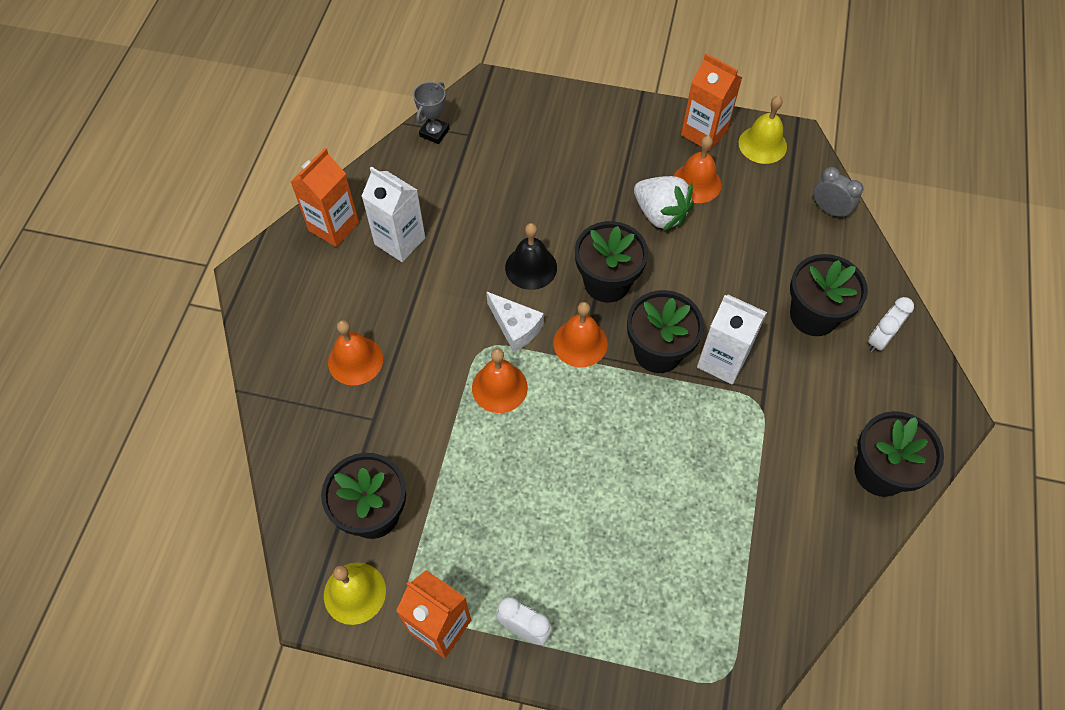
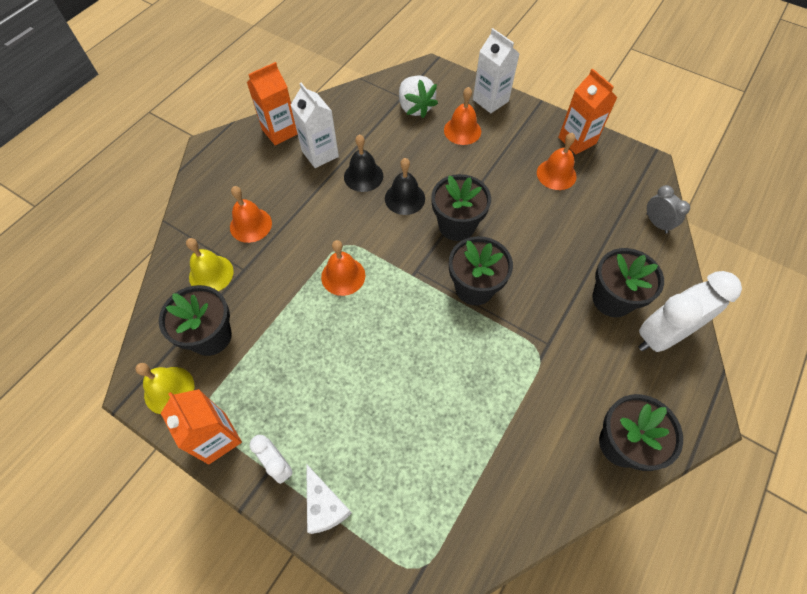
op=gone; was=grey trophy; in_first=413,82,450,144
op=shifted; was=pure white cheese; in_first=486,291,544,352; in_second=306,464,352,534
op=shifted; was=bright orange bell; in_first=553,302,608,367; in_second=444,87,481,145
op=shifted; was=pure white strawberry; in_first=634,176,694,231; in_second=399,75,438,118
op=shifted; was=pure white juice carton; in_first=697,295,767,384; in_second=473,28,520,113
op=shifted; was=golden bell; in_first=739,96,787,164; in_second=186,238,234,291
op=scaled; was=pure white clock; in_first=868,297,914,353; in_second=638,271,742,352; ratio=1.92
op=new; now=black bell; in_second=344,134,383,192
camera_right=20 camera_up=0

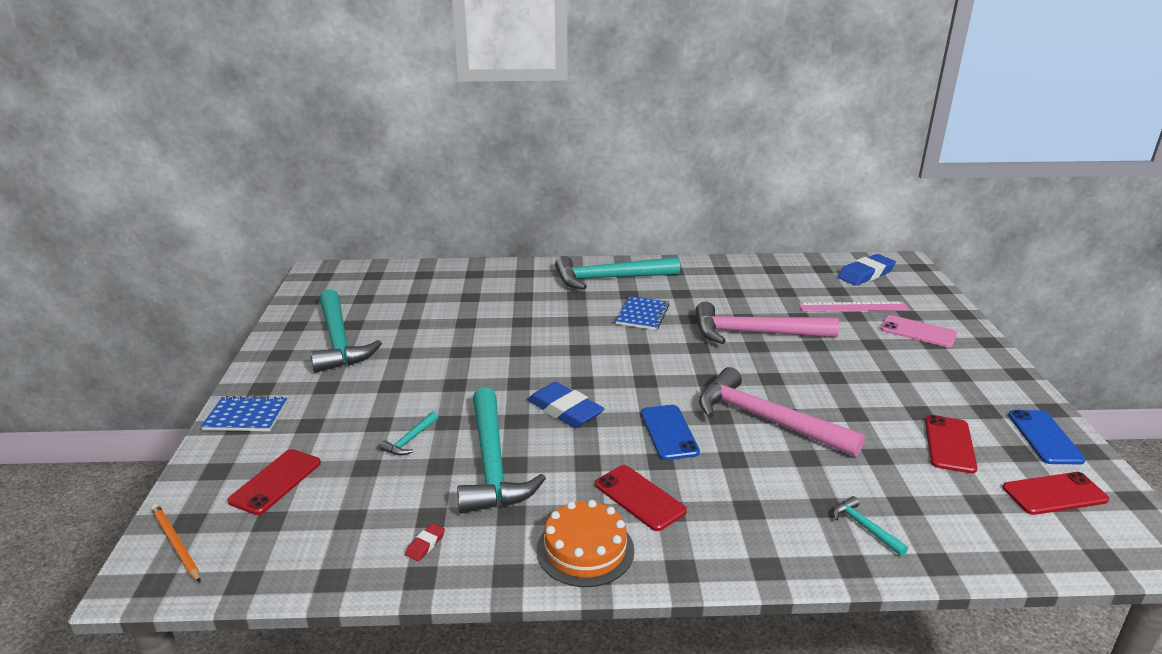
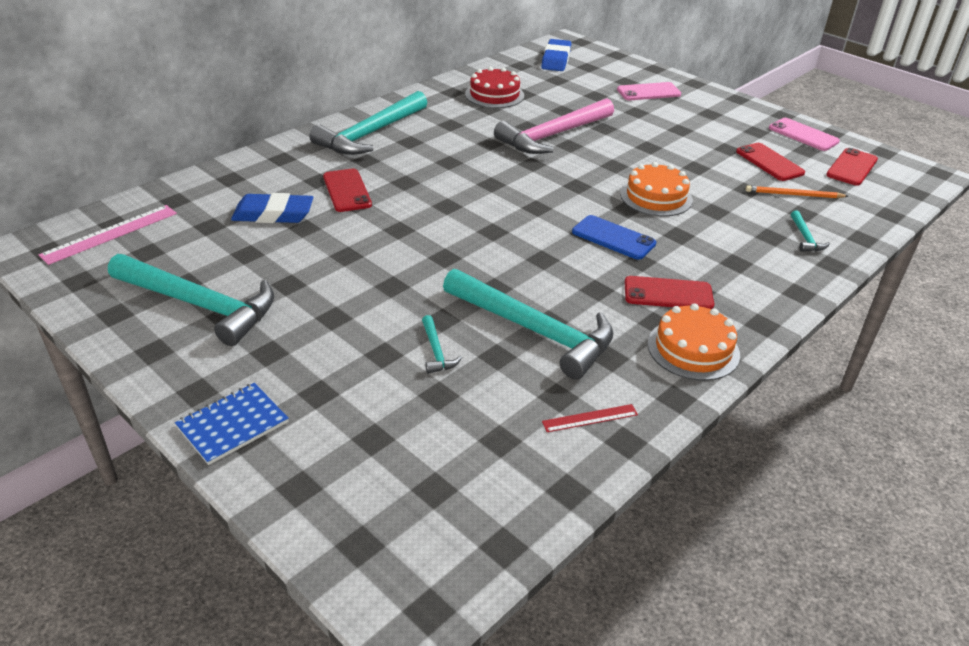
op=shifted; was=bright orange wooden pencil; in_first=151,504,200,582; in_second=746,185,848,198
op=shifted; was=crimson phone; in_first=228,449,321,515; in_second=323,169,372,212
op=swapped; was=crimson eraser; now=crimson measuring stick; in_first=405,523,445,561; in_second=542,404,638,432
op=shifted; was=blue eraser; in_first=528,382,604,428; in_second=231,193,313,223
op=gone; was=blue notebook; in_first=615,296,669,330
op=swapped; was=pink claw hammer; now=bright orange gateau; in_first=699,367,865,457; in_second=620,162,693,216
op=shifted; was=pink measuring stick; in_first=798,301,910,312; in_second=39,205,177,265
op=rotated; was=aqua claw hammer; in_first=833,496,908,556; in_second=791,210,830,252; clockwise=-105
op=repainted; was=blue phone; now=pink phone; in_first=1008,410,1086,464; in_second=769,118,840,151
op=new; now=crimson gateau; in_second=465,67,524,108
camera_right=-45 camera_up=10

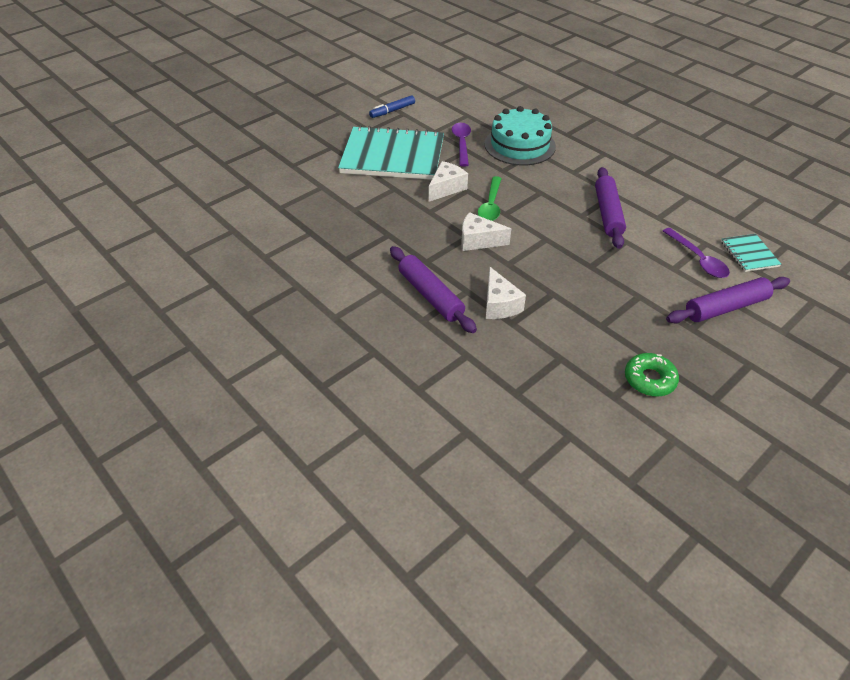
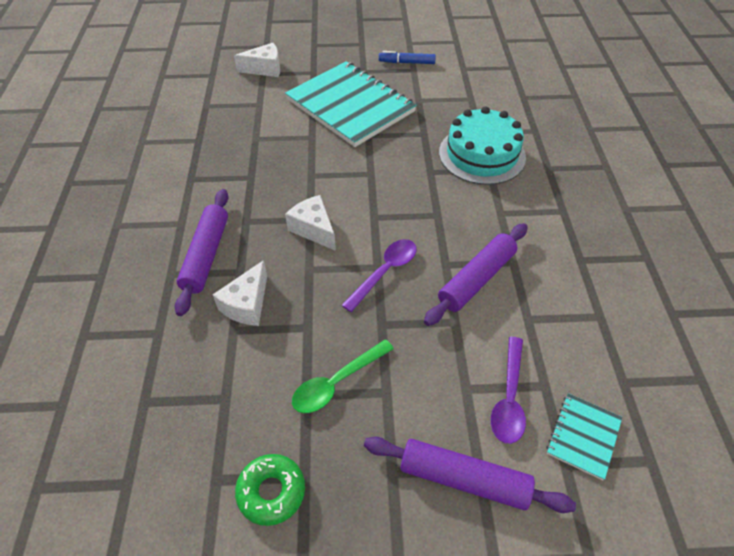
op=shifted; was=pure white cheese; in_first=429,161,468,201; in_second=234,43,280,77
op=shifted; was=violet teaspoon; in_first=452,123,471,167; in_second=342,239,417,312
op=shifted; was=emerald teaspoon; in_first=478,176,502,221; in_second=292,339,394,413
camera_right=40 camera_up=5

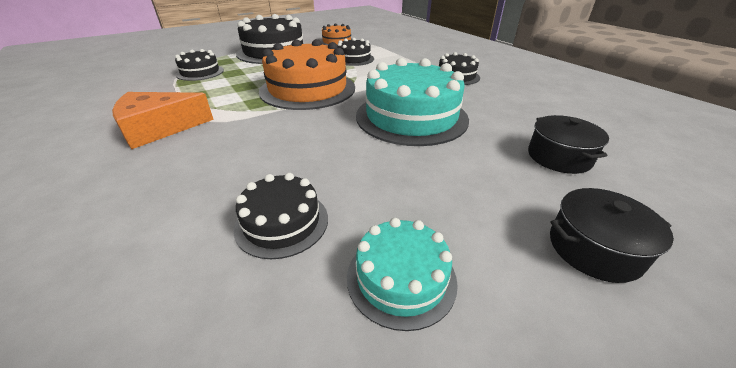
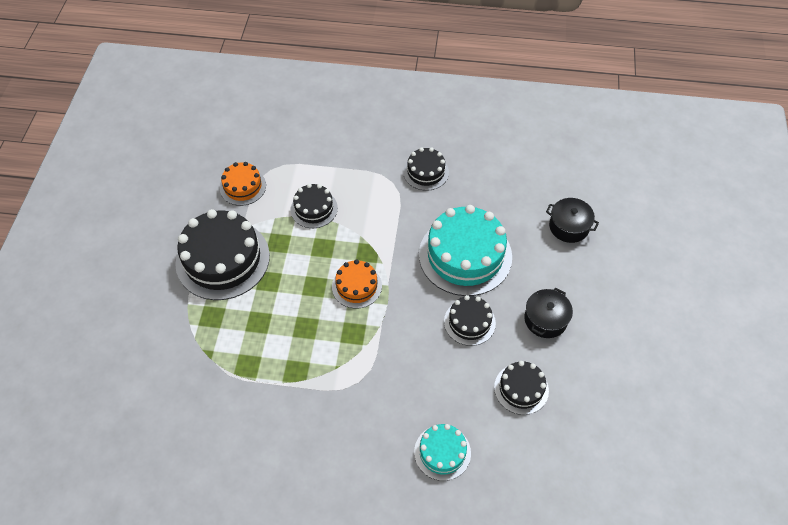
op=gone; was=bright orange cheese; in_first=112,92,214,149
op=shifted; was=black gateau; in_first=175,49,224,81; in_second=444,295,496,346
op=scaled; was=bright orange gateau; in_first=259,39,355,110; in_second=332,259,382,309; ratio=0.53
op=shifted; was=aqua gateau; in_first=347,218,458,331; in_second=414,424,471,481
op=shifted; was=black stockpot; in_first=550,188,674,283; in_second=524,288,573,338
camera_right=-50 camera_up=20

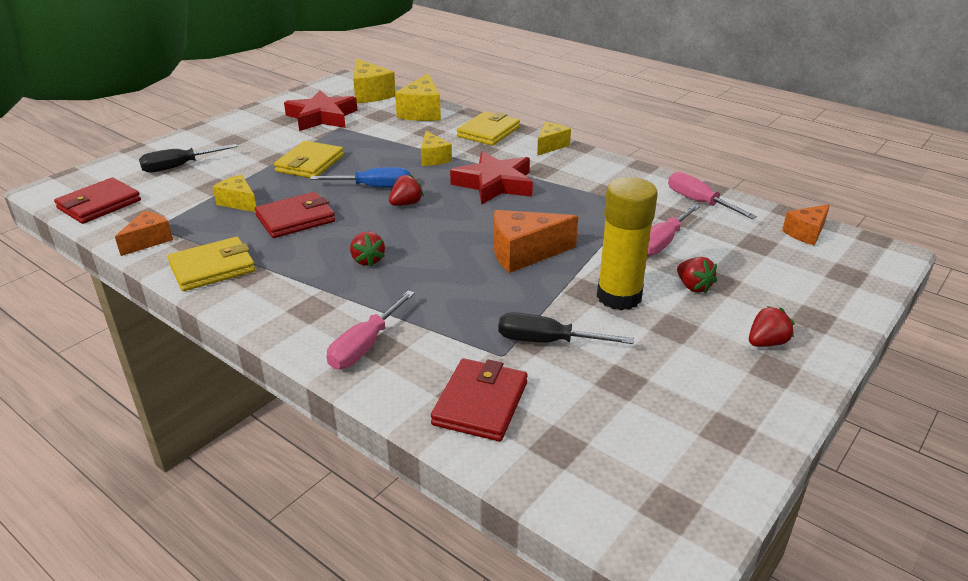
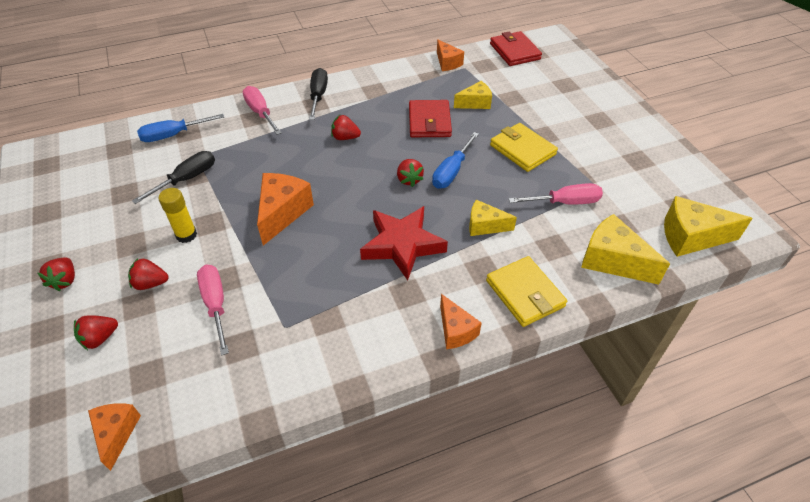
op=shifted; was=black flat screwdriver; in_first=139,144,237,173; in_second=309,68,328,120
op=gone; was=golden card wallet; in_first=167,237,255,291
op=gone; was=crimson star shape; in_first=284,90,358,131
op=swapped; was=crimson card wallet; now=blue flat screwdriver; in_first=431,358,528,441; in_second=137,114,224,142
op=repainted; was=golden cheese; now=bright orange cheese; in_first=537,122,571,156; in_second=440,294,482,349
op=scaled; was=golden stick of glue; in_first=597,177,658,310; in_second=159,188,197,243; ratio=0.58
op=shifted; was=pink flat screwdriver; in_first=668,172,757,219; in_second=509,183,603,205
op=new; now=crimson strawberry; in_second=74,315,118,350
camera_right=120 camera_up=15

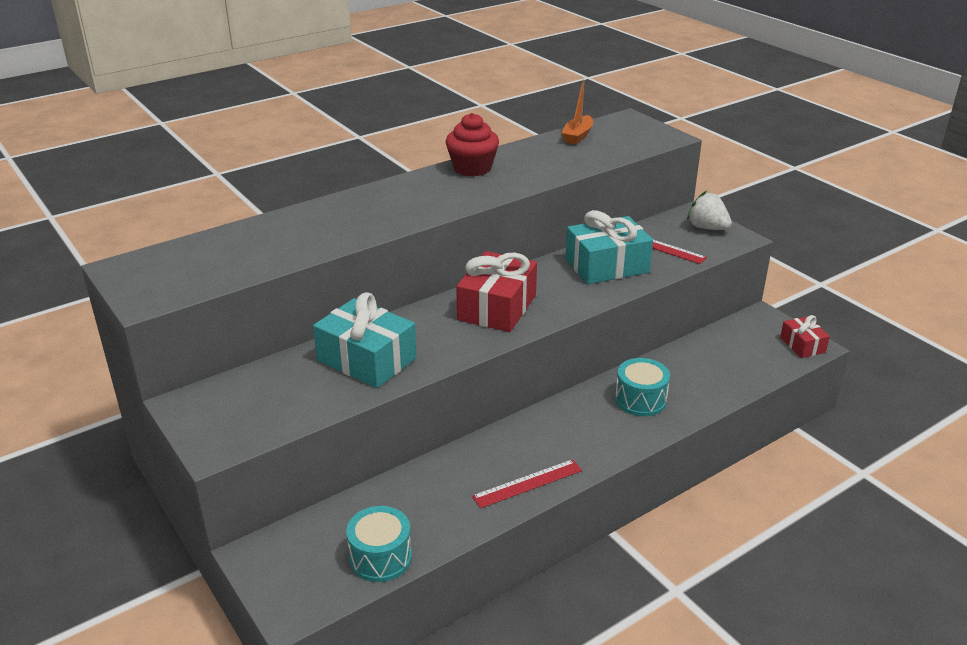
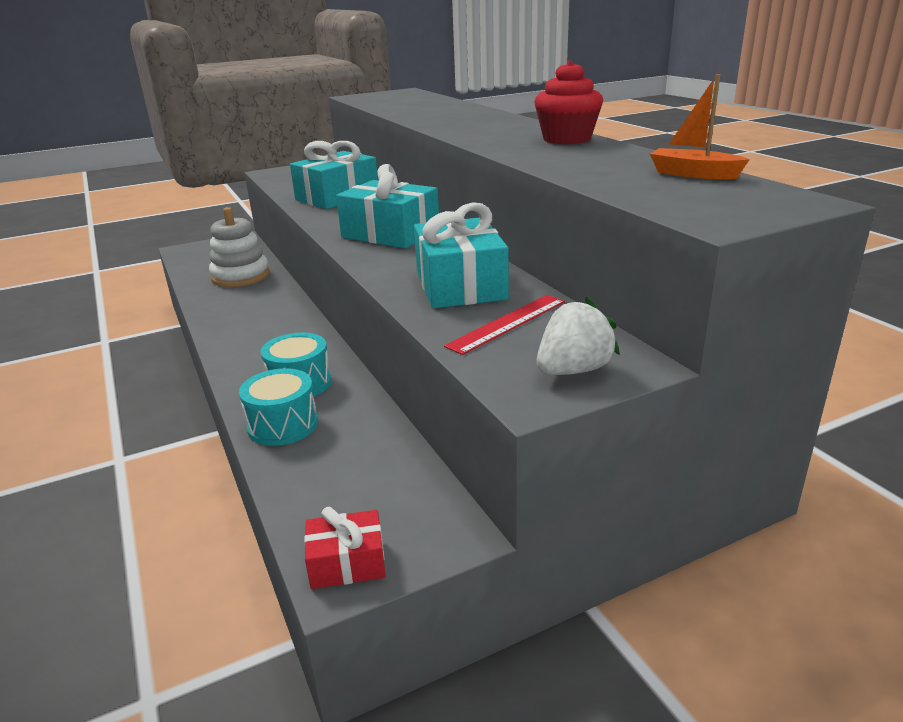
op=shifted; was=aqua drum; in_first=346,506,412,582; in_second=239,368,318,446
op=repainted; was=crimson wrapped gift; now=aqua wrapped gift; in_first=456,251,537,332; in_second=336,164,439,249
op=gone; was=crimson measuring stick; in_first=472,459,582,508
op=new; now=pure white stacking toy; in_second=209,207,270,287
camera_right=100 camera_up=-5

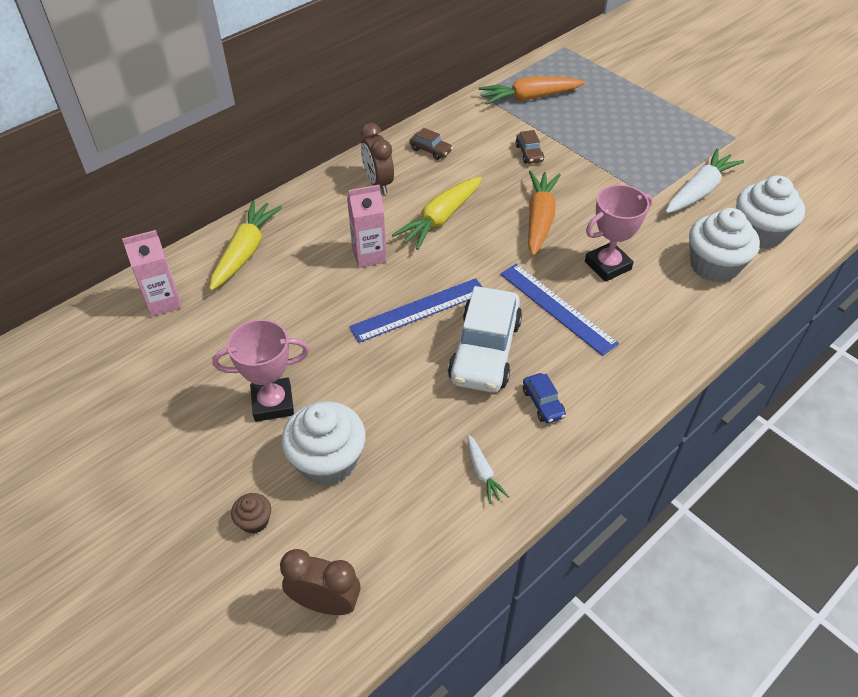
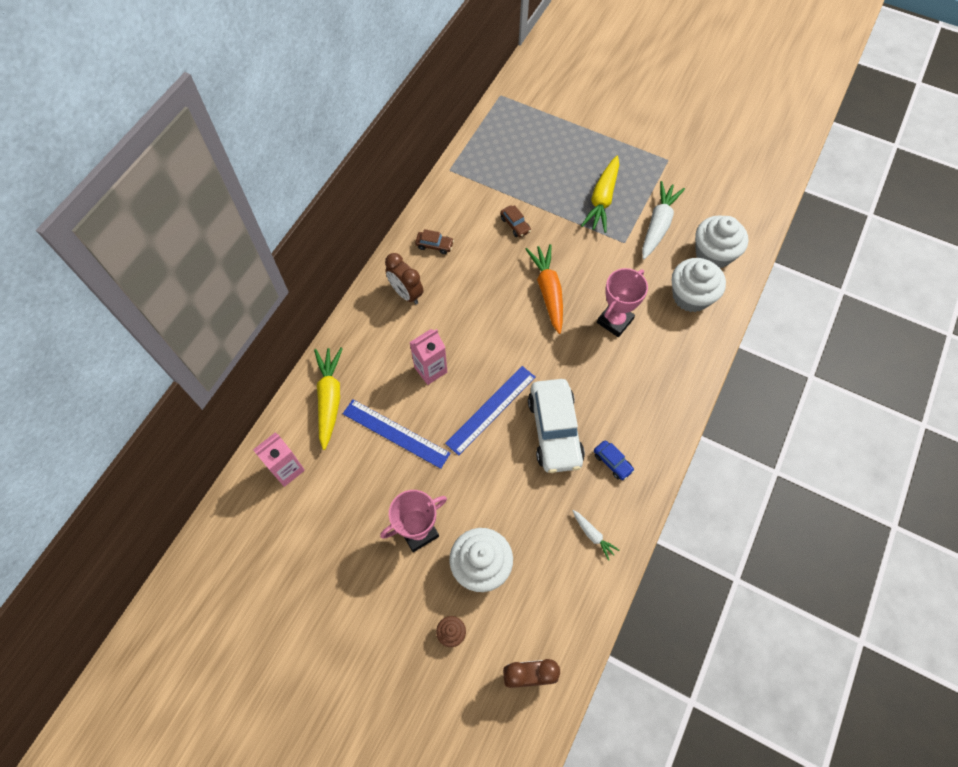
op=shifted; was=golden carrot; in_first=392,176,482,250; in_second=581,156,619,233
op=gone; was=bright orange carrot; in_first=479,76,585,105
op=shifted; was=blue measuring stick; in_first=500,264,619,356; in_second=343,399,451,469
camera_right=-20 camera_up=15

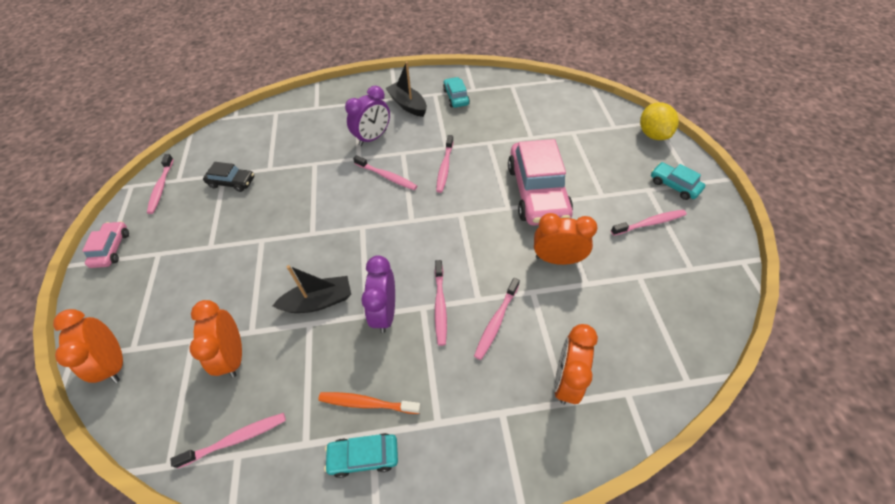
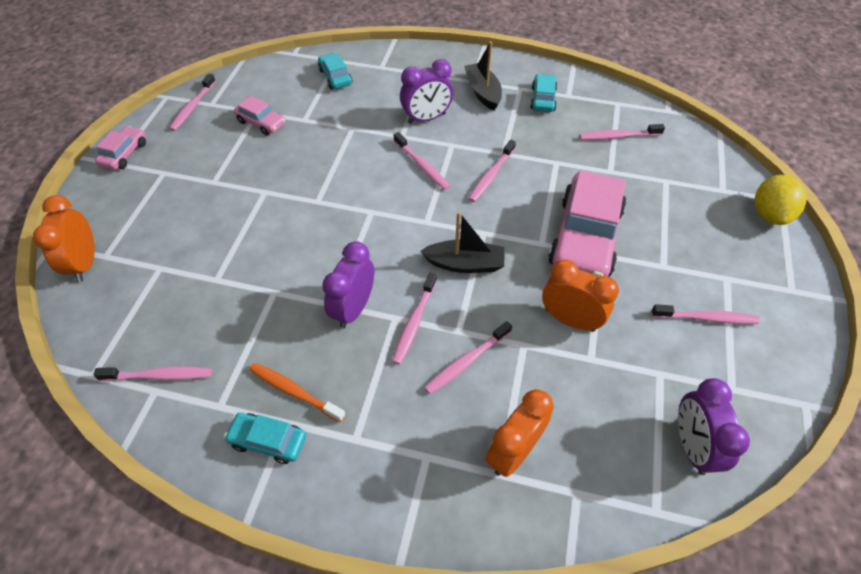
op=gone; was=bright orange clock; in_first=190,300,242,378
op=repainted; was=black car; now=pink car; in_first=203,162,254,192; in_second=234,96,286,135
op=shifted; was=black toy boat; in_first=272,265,351,313; in_second=420,211,505,273
op=shifted; was=aqua car; in_first=651,162,705,200; in_second=318,53,352,89
op=new; now=pink dental brush; in_second=580,124,665,140
op=new; now=violet clock; in_second=678,378,750,475
camera_right=20 camera_up=0

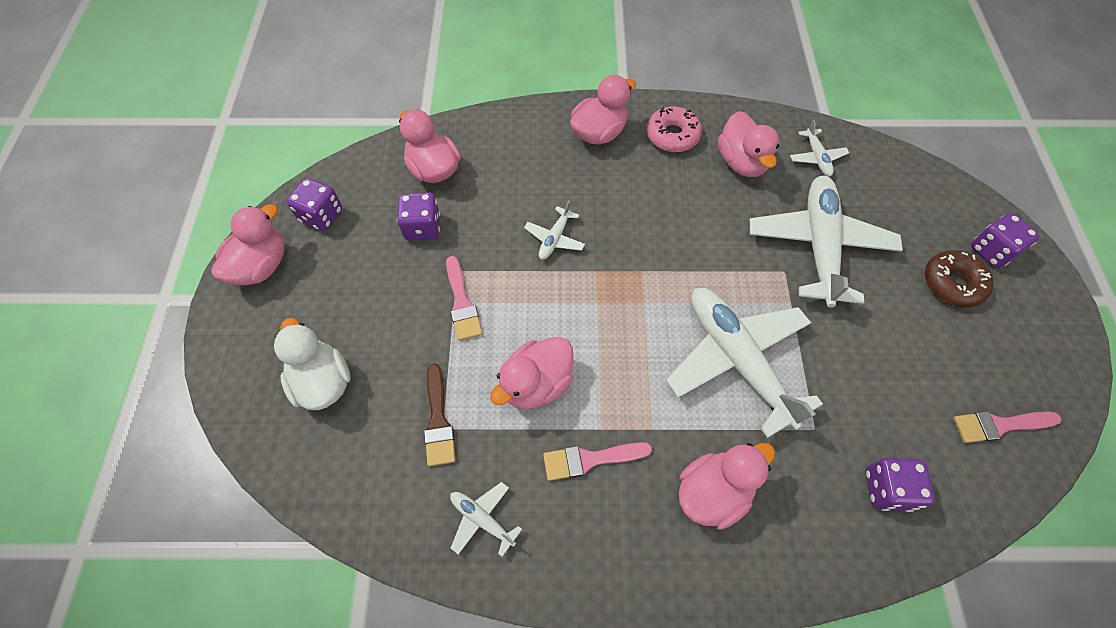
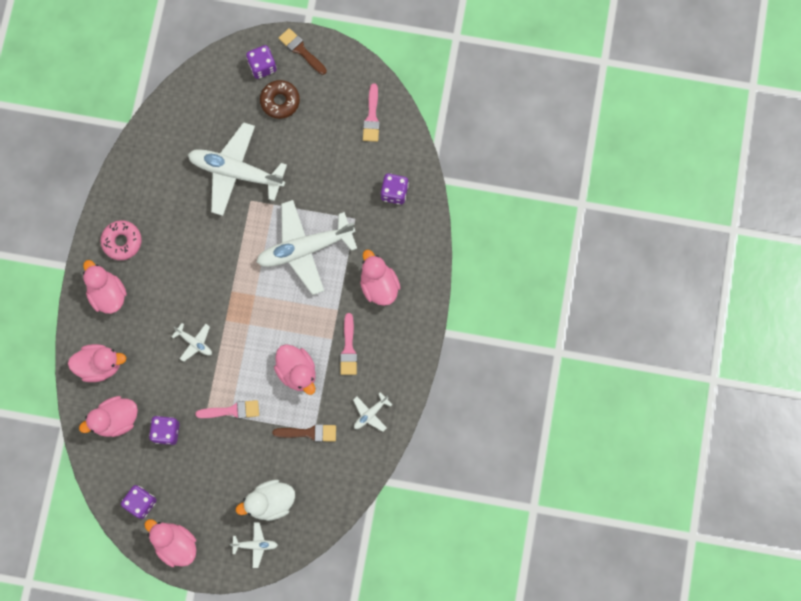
op=shifted; was=pink duck; in_first=718,111,779,177; in_second=68,344,126,382
op=shifted; was=pure white aeroplane; in_first=790,120,849,176; in_second=230,522,278,568
op=new; now=brown paint brush; in_second=279,28,327,75
camera_right=-80 camera_up=15

